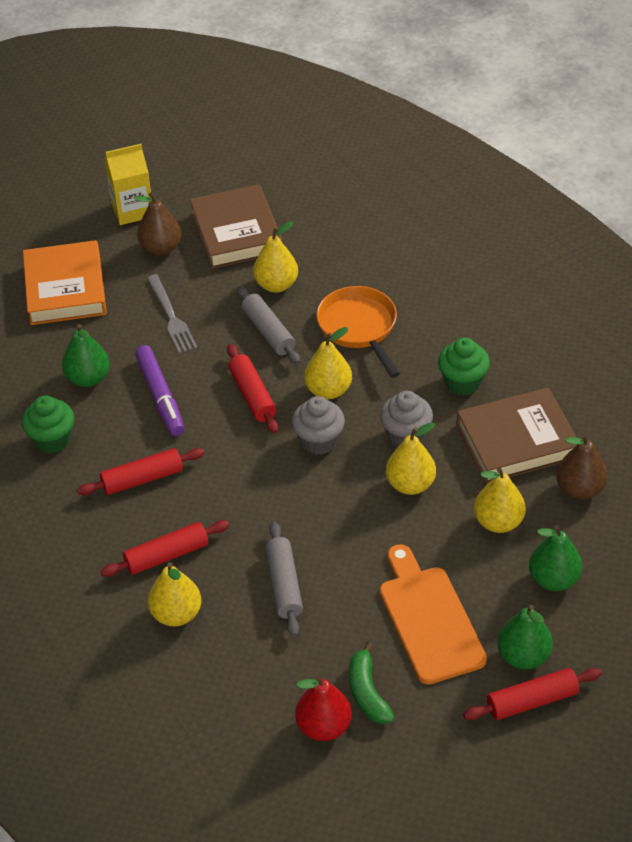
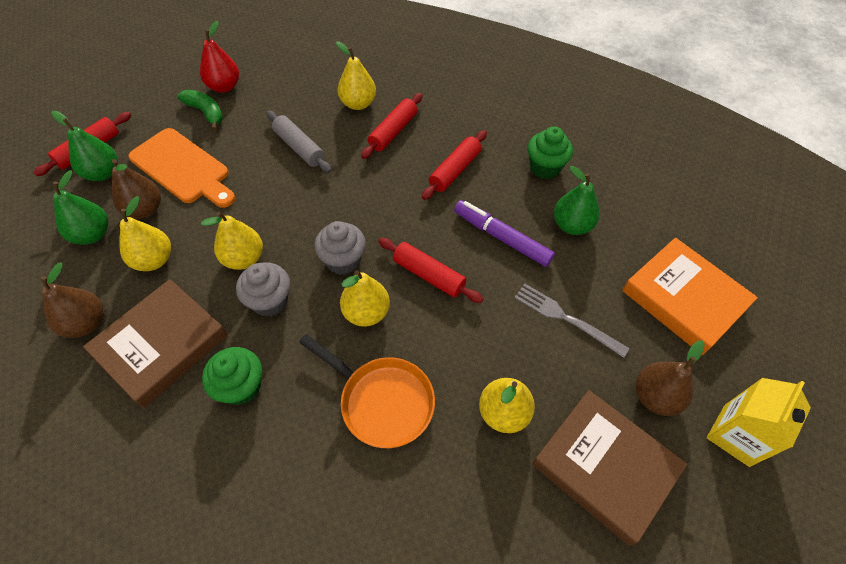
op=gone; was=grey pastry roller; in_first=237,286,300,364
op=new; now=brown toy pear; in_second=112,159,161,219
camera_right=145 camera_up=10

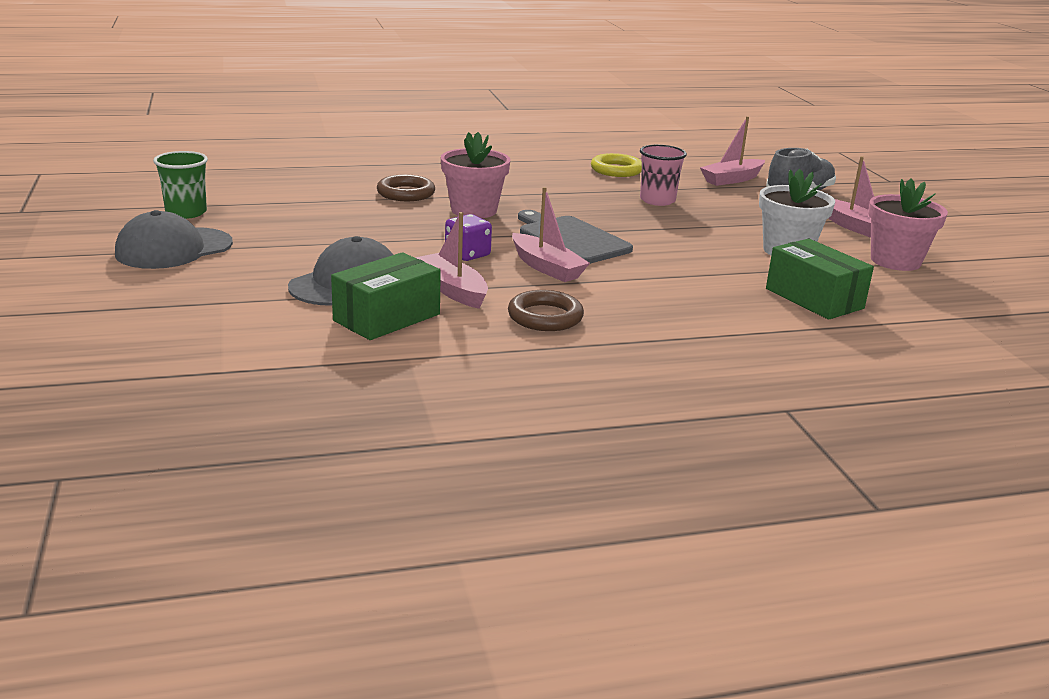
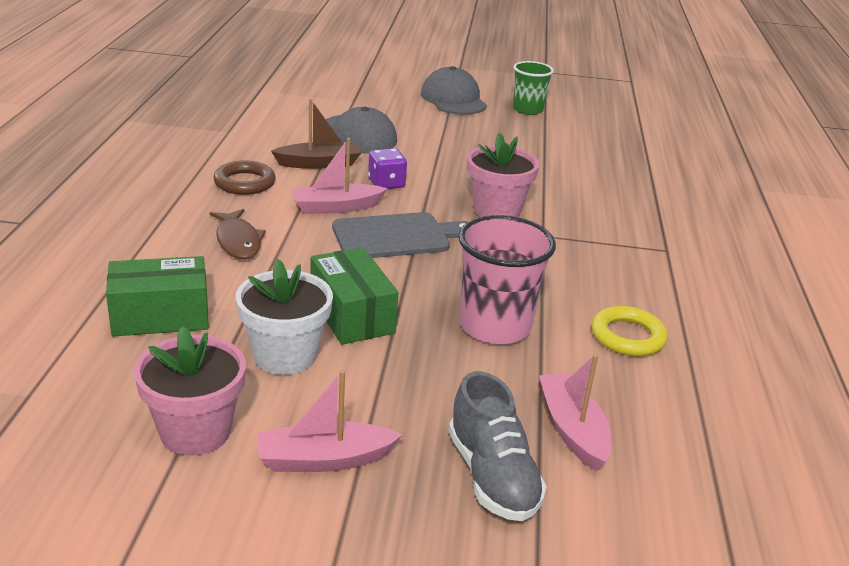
op=shifted; was=emerald box; in_first=331,252,441,340; in_second=311,247,398,345
op=gone; was=brown torus; in_first=377,174,435,201
op=repainted; was=pink toy boat; now=brown toy boat; in_first=416,212,488,309; in_second=271,99,361,169
op=scaled; was=pink cup; in_first=640,145,687,206; in_second=458,215,556,344; ratio=1.52
op=new; now=brown toy fish; in_second=210,209,266,259
camera_right=110 camera_up=5

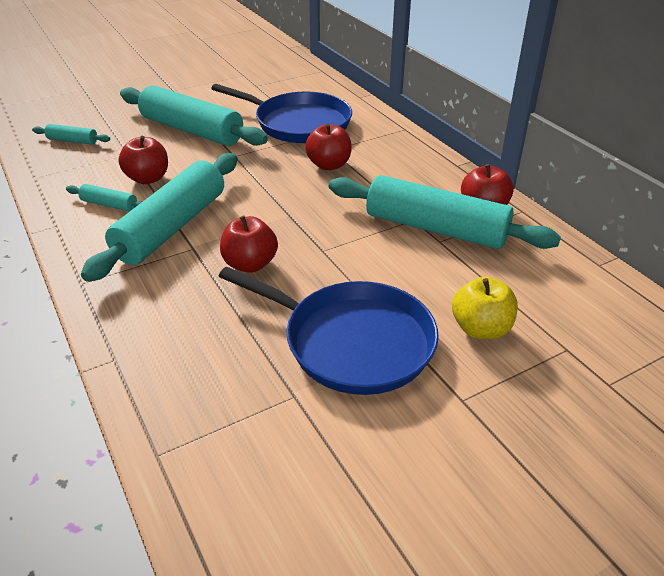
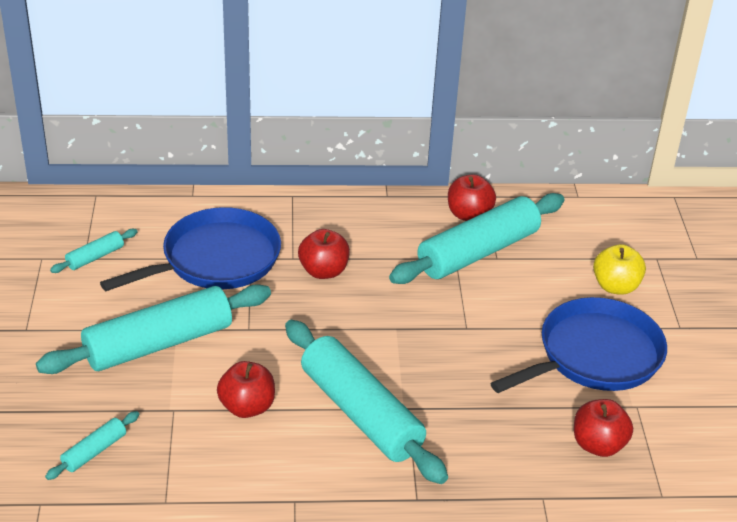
op=shifted; was=aqua pastry roller; in_first=66,184,143,212; in_second=50,229,137,273
op=shifted; was=crimson toy apple; in_first=220,216,278,273; in_second=574,399,633,457
camera_right=-65 camera_up=0

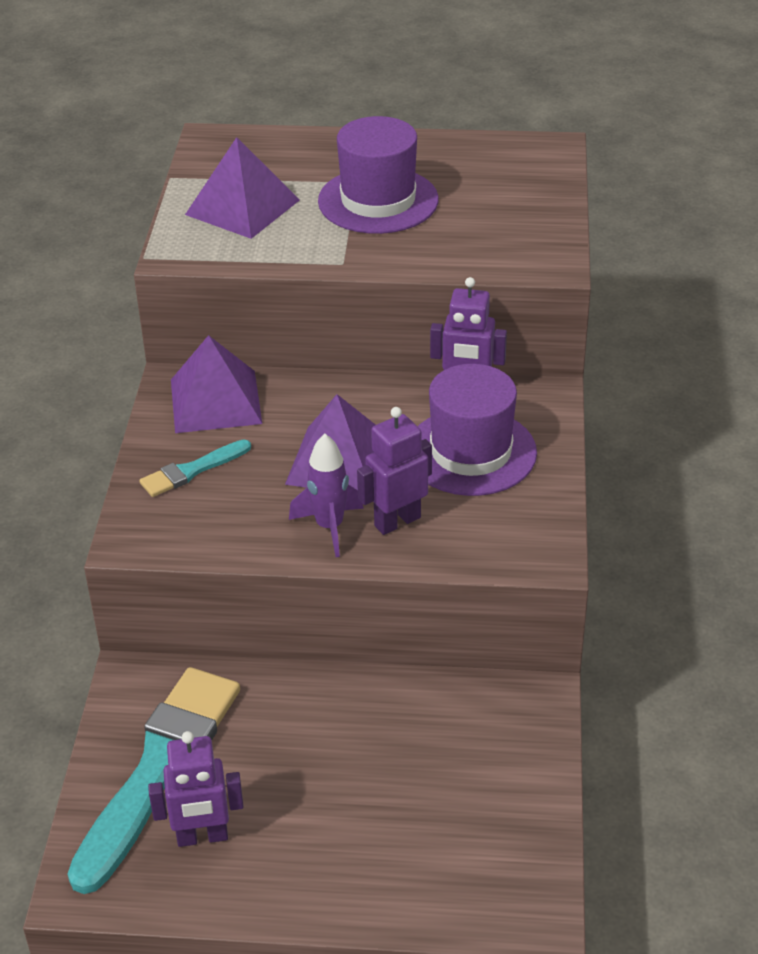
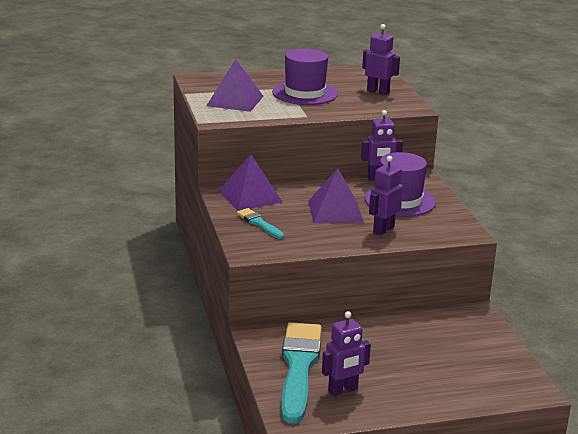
op=rotated; was=aqua paint brush; in_first=139,439,251,497; in_second=236,208,285,239; clockwise=105
op=gone; was=violet spaceship; in_first=289,434,364,557
op=new; now=violet robot; in_second=362,24,400,95
camera_right=-20 camera_up=-15

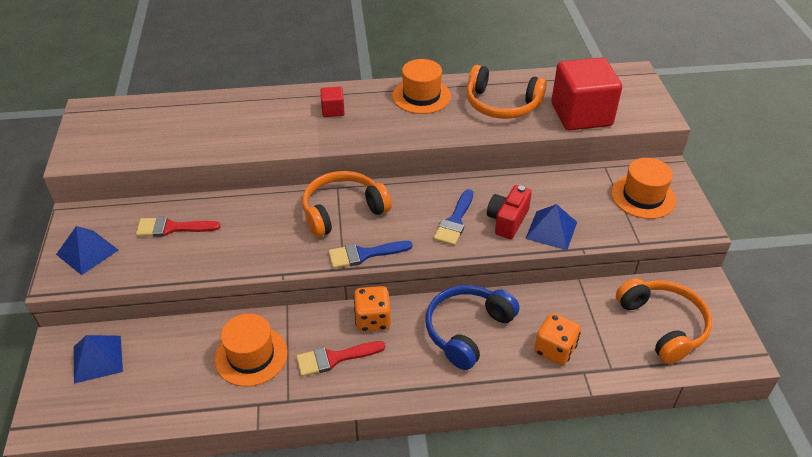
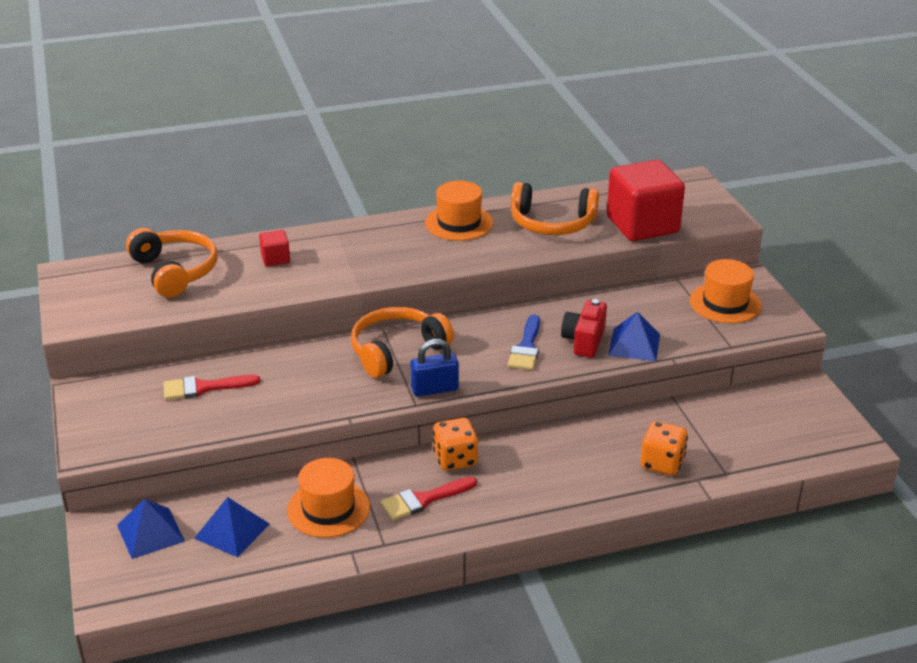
op=shifted; was=blue pyramid shape; in_first=56,226,118,275; in_second=194,497,270,557
op=shifted; was=crimson solid cube; in_first=320,87,345,117; in_second=259,230,290,266
op=swapped; was=blue paint brush; now=blue padlock; in_first=328,241,412,269; in_second=410,339,459,396
op=gone; was=blue headset; in_first=426,285,519,370
op=shifted; was=bright orange headset; in_first=616,278,712,364; in_second=126,228,217,297
camera_right=-10 camera_up=-10

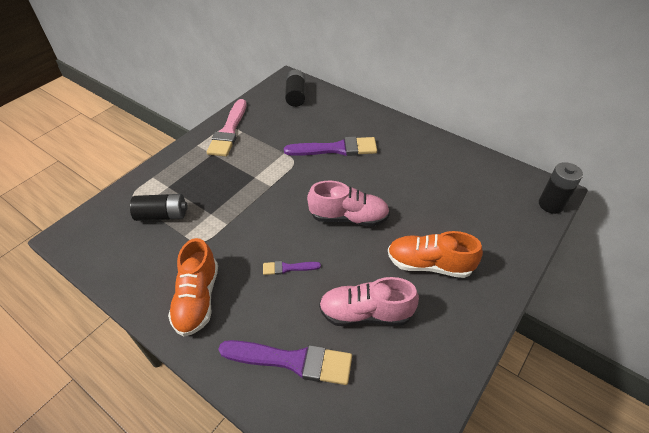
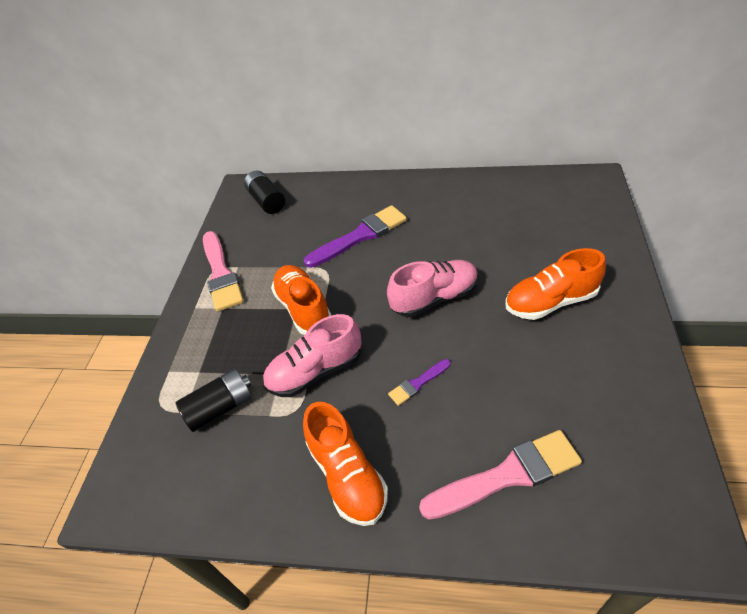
op=repainted; was=violet paint brush; now=pink paint brush; in_first=218,340,352,385; in_second=419,430,582,519
op=shifted; was=pink sneaker; in_first=319,277,419,326; in_second=263,314,362,397
op=gone; was=black AA battery; in_first=539,162,583,214
op=new; now=bright orange sneaker; in_second=271,265,331,335
camera_right=-25 camera_up=0

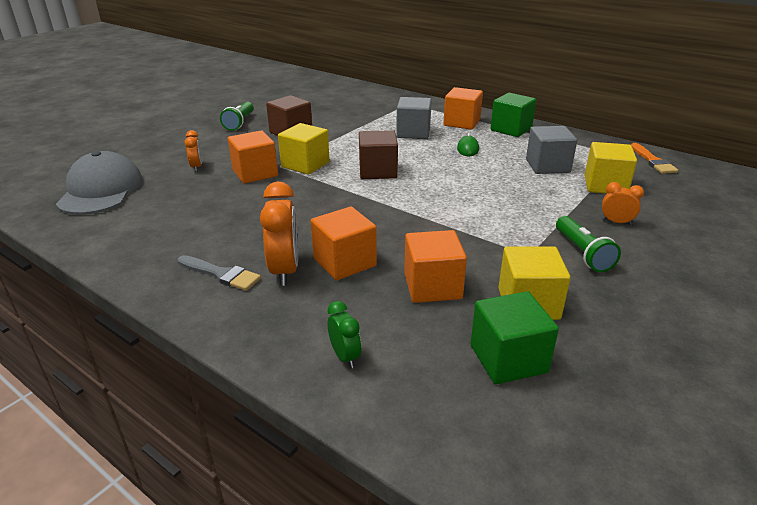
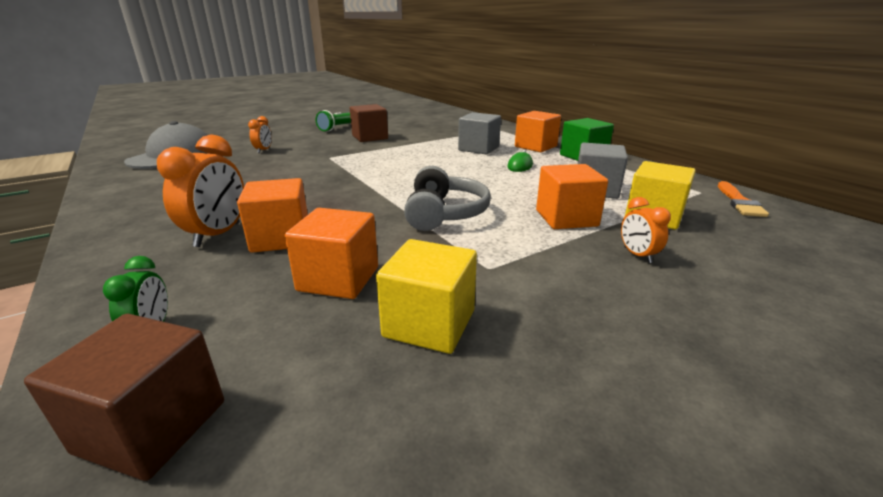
op=gone; was=grey paint brush; in_first=177,255,261,291
op=shifted; was=bright orange solid cube; in_first=228,131,278,184; in_second=536,164,608,229
op=gone; was=golden solid cube; in_first=278,123,330,175
op=shifted; was=brown solid cube; in_first=359,130,398,179; in_second=24,314,224,481
op=gone; was=emerald solid cube; in_first=470,291,559,384
op=gone; was=emerald torch; in_first=556,216,621,272
op=rotated; was=bright orange clock; in_first=602,182,644,225; in_second=621,197,671,263; clockwise=-150
op=new; now=grey headset; in_second=404,166,491,231
camera_right=20 camera_up=-5

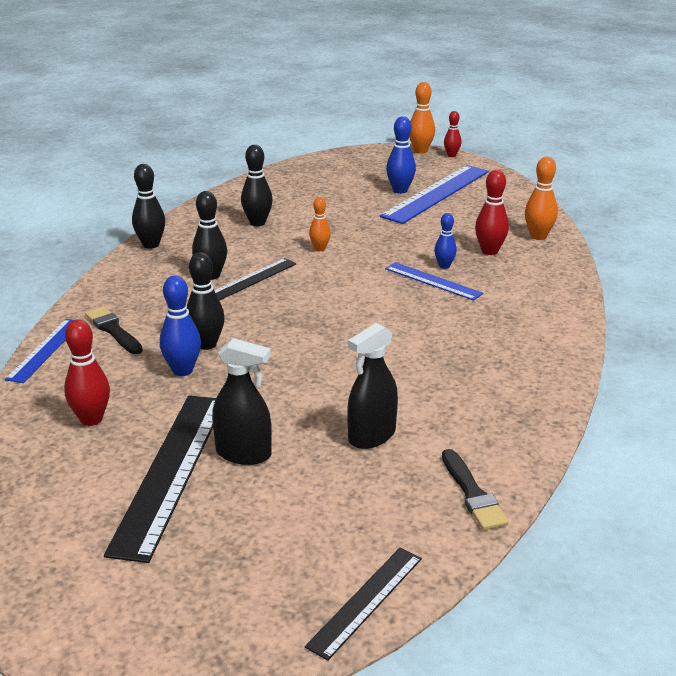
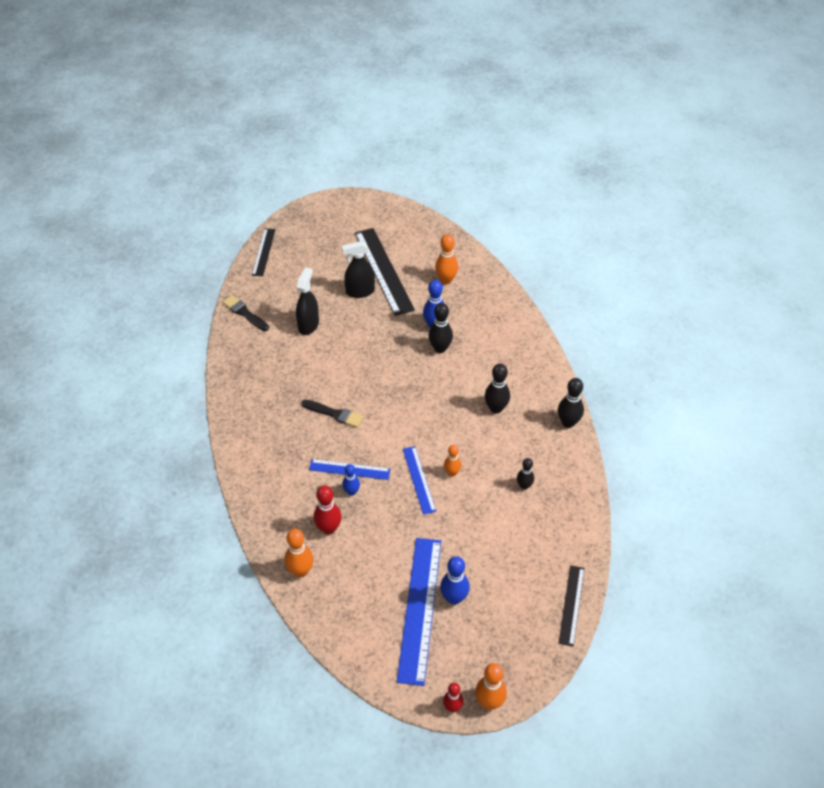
op=shifted; was=blue measuring stick; in_first=5,319,73,383; in_second=403,446,436,514
op=repainted; was=crimson tenpin; now=bright orange tenpin; in_first=64,319,110,426; in_second=435,234,458,284
op=shifted; was=black paint brush; in_first=85,306,143,354; in_second=301,400,363,427
op=shifted; was=black measuring stick; in_first=214,258,297,301; in_second=559,565,585,647
op=scaled; was=black tenpin; in_first=241,145,273,226; in_second=517,458,534,490; ratio=0.65
camera_right=150 camera_up=20

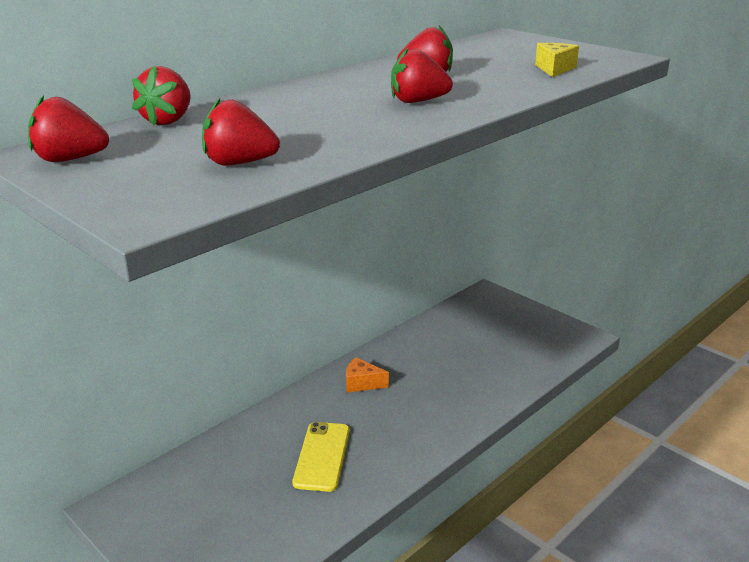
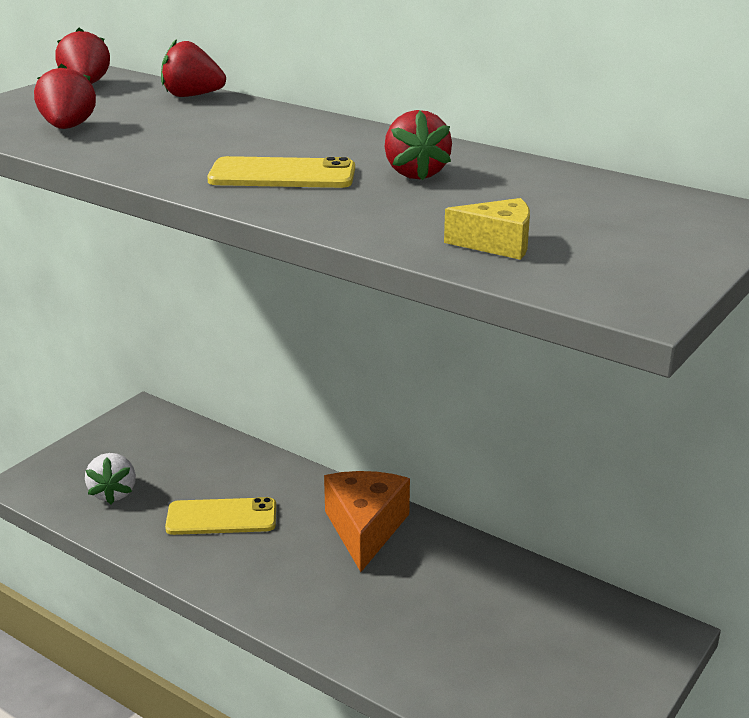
op=scaled; was=bright orange cheese; in_first=346,357,389,393; in_second=324,471,410,572; ratio=1.86
op=swapped; was=crimson strawberry; now=golden phone; in_first=391,47,453,103; in_second=207,156,355,188
op=new; now=pure white strawberry; in_second=85,453,136,504
camera_right=80 camera_up=0

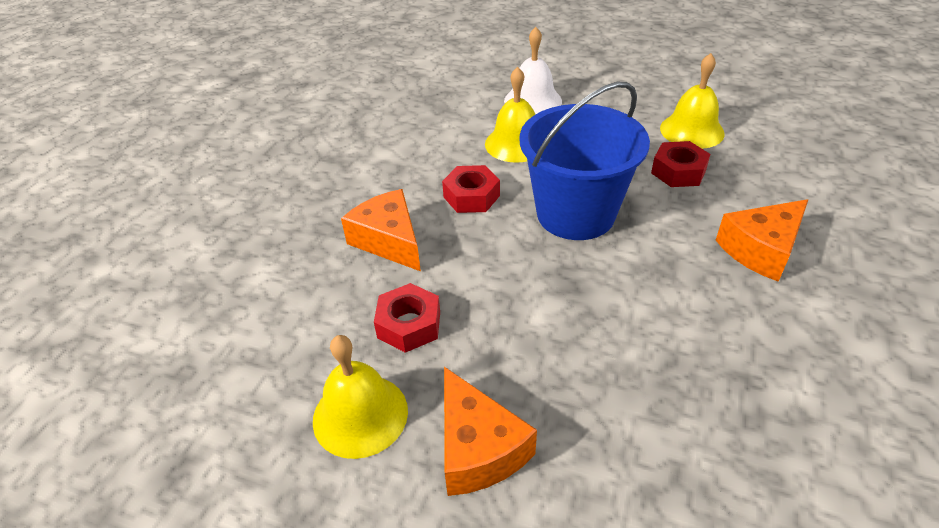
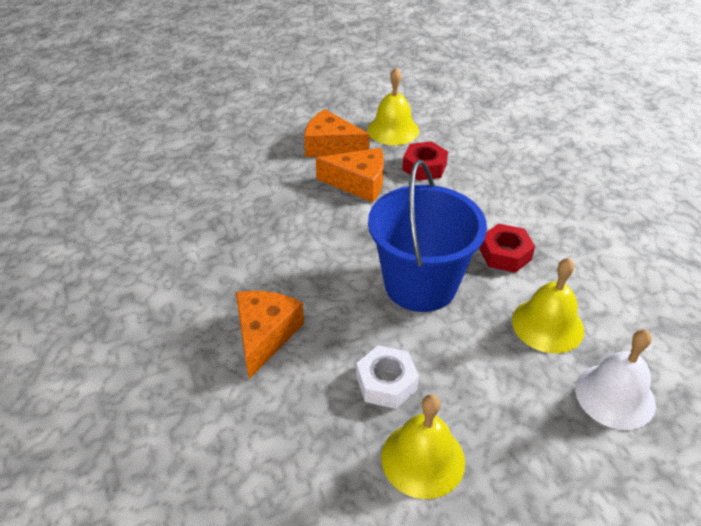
op=shifted; was=bright orange cheese; in_first=341,189,421,271; in_second=316,148,384,203
op=repainted; was=crimson hex nut; now=pure white hex nut; in_first=651,141,711,187; in_second=356,345,419,409
camera_right=135 camera_up=0

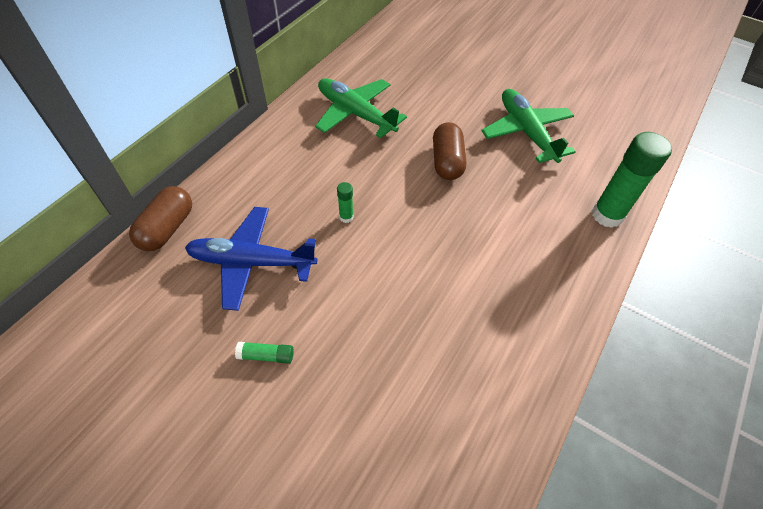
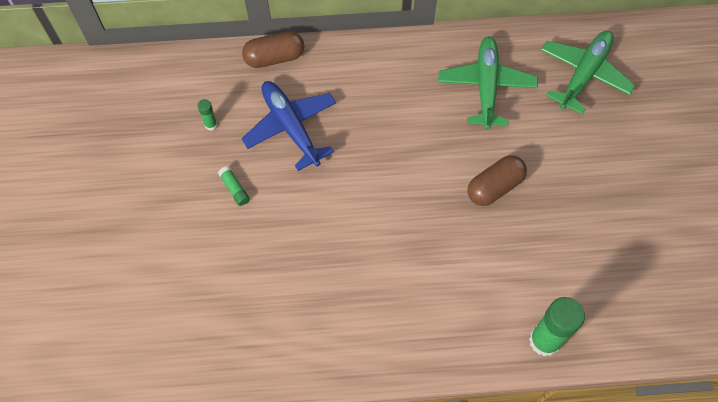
op=shifted; was=emerald stick of glue; in_first=337,182,354,223; in_second=198,99,217,131
op=shifted; was=emerald aeroplane; in_first=481,89,576,163; in_second=541,30,635,114
camera_right=55 camera_up=10

